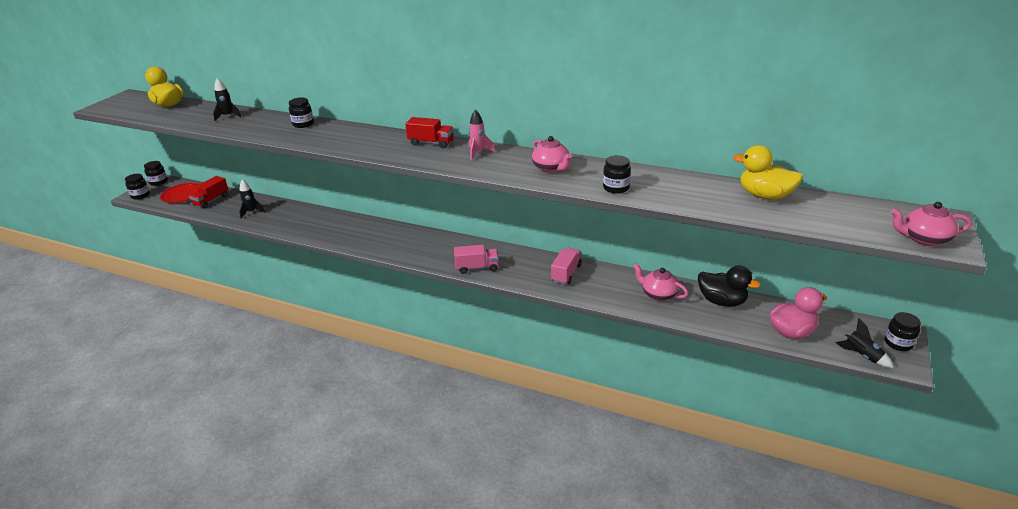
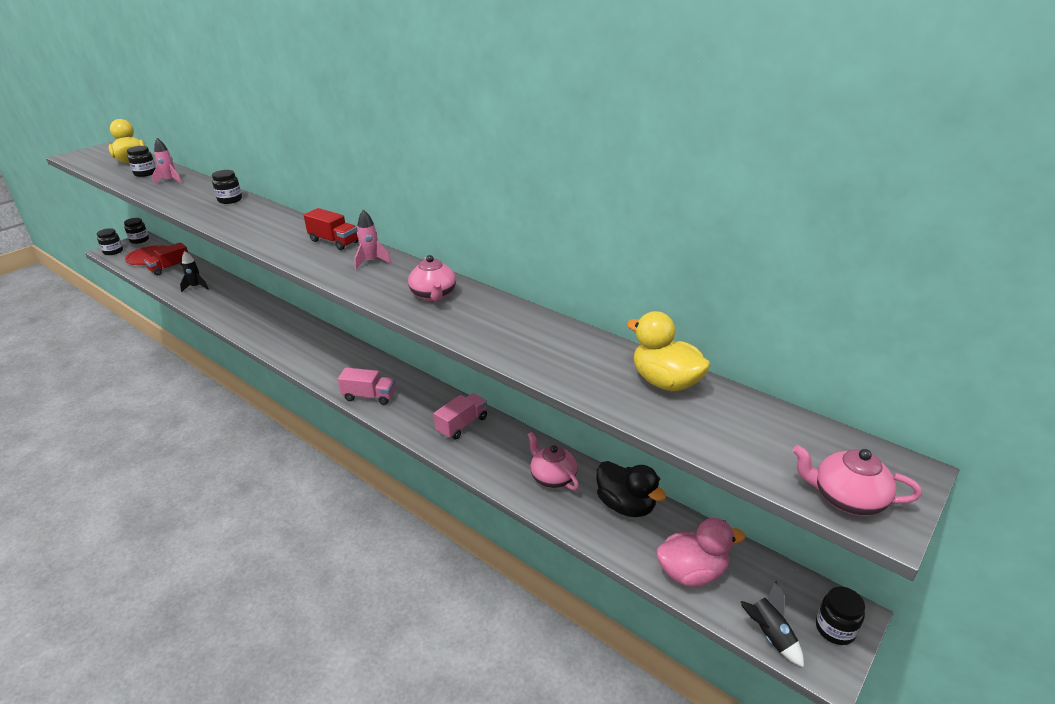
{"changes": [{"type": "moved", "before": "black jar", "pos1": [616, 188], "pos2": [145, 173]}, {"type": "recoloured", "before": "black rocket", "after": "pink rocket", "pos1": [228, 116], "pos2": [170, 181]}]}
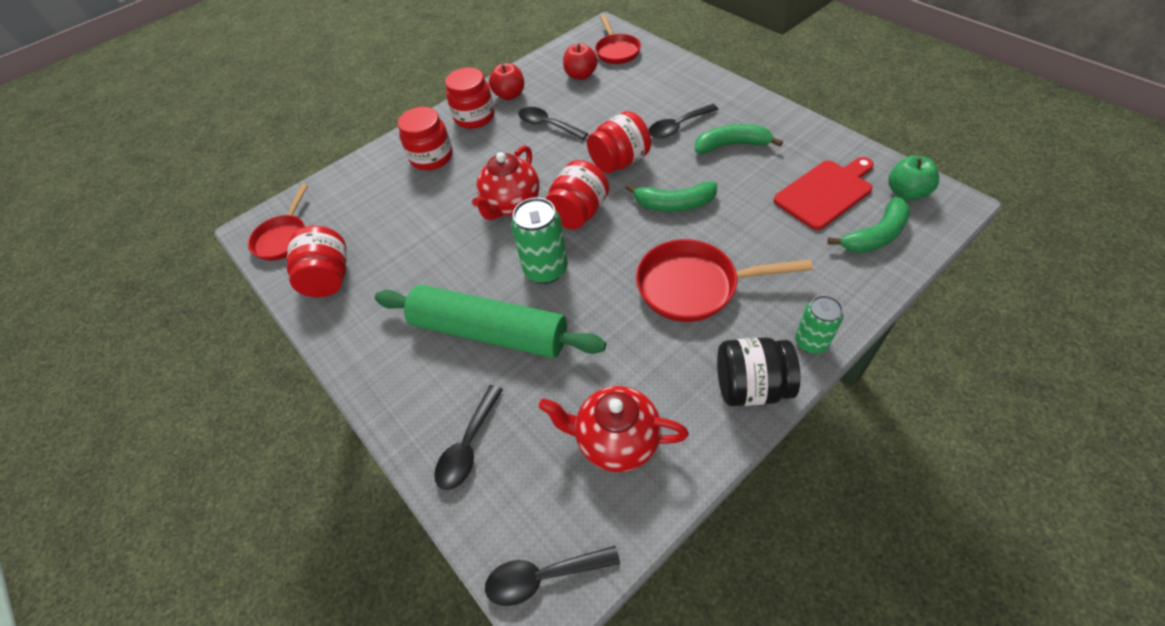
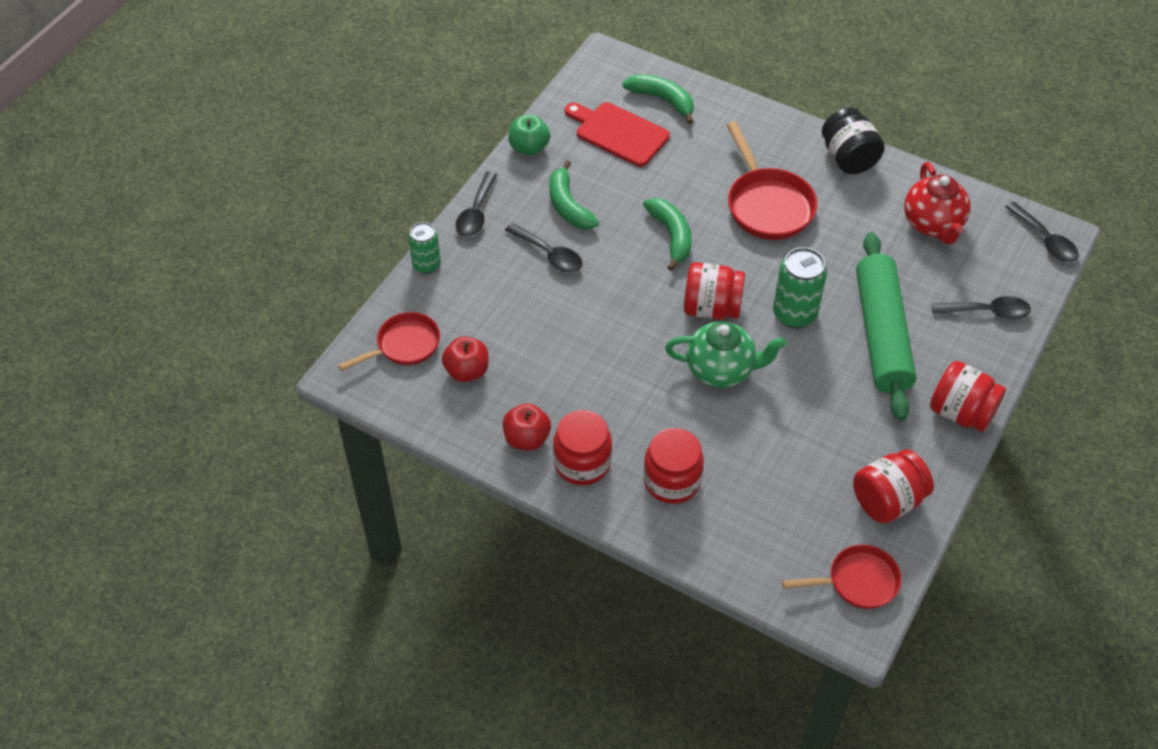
{"changes": [{"type": "moved", "before": "green can", "pos1": [811, 342], "pos2": [426, 265]}, {"type": "moved", "before": "black spoon", "pos1": [547, 125], "pos2": [476, 212]}, {"type": "moved", "before": "green apple", "pos1": [906, 192], "pos2": [529, 148]}, {"type": "recoloured", "before": "red teapot", "after": "green teapot", "pos1": [511, 205], "pos2": [721, 370]}, {"type": "moved", "before": "red jar", "pos1": [619, 162], "pos2": [961, 412]}]}
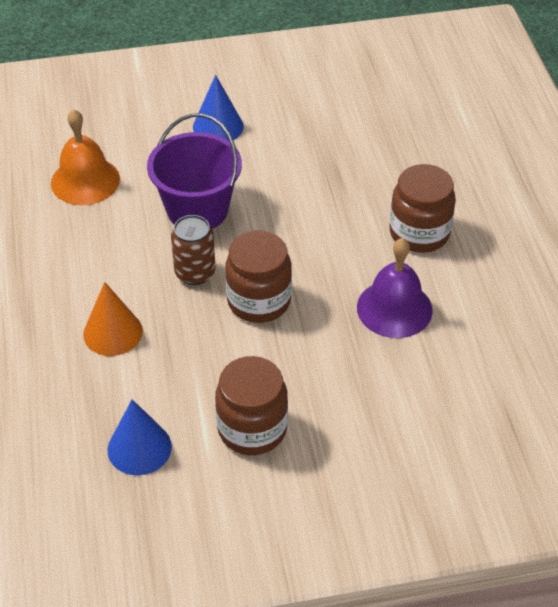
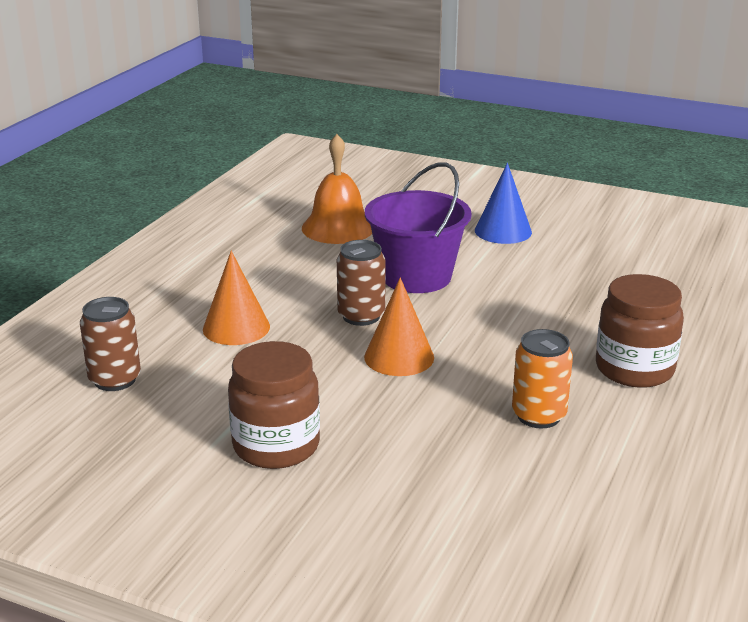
{"changes": [{"type": "added", "after": "brown can", "pos2": [115, 380]}, {"type": "replaced", "before": "brown jar", "after": "orange cone", "pos1": [259, 301], "pos2": [399, 357]}, {"type": "replaced", "before": "purple bell", "after": "orange can", "pos1": [394, 308], "pos2": [538, 416]}, {"type": "removed", "before": "blue cone", "pos1": [139, 448]}]}
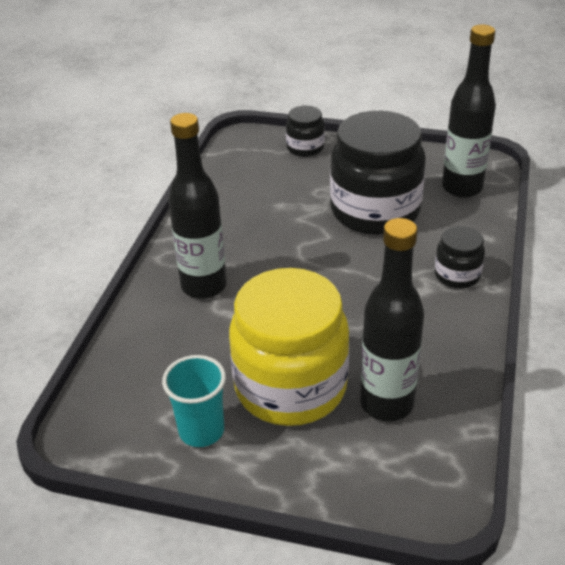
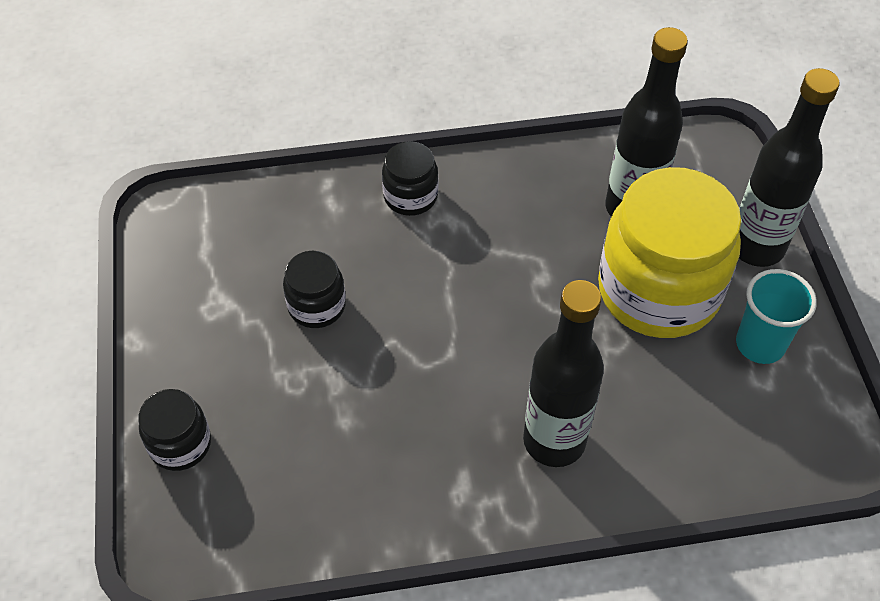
{"changes": [{"type": "resized", "before": "black jar", "pos1": [375, 211], "pos2": [317, 306], "scale": 0.47}, {"type": "moved", "before": "black bottle", "pos1": [462, 188], "pos2": [756, 247]}]}
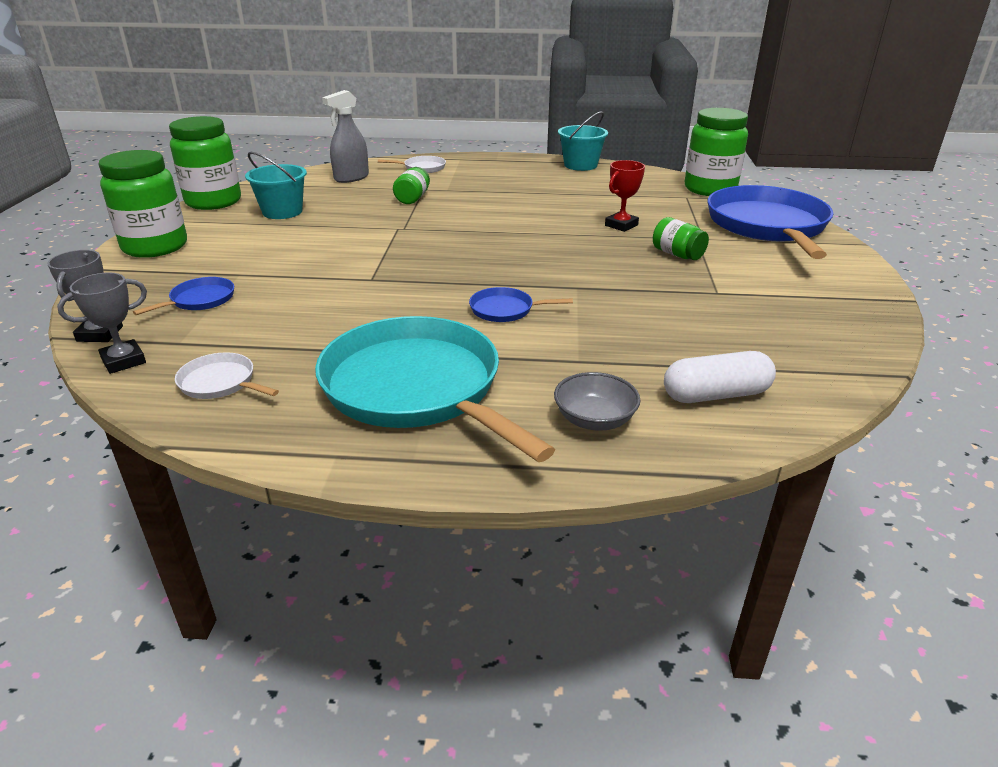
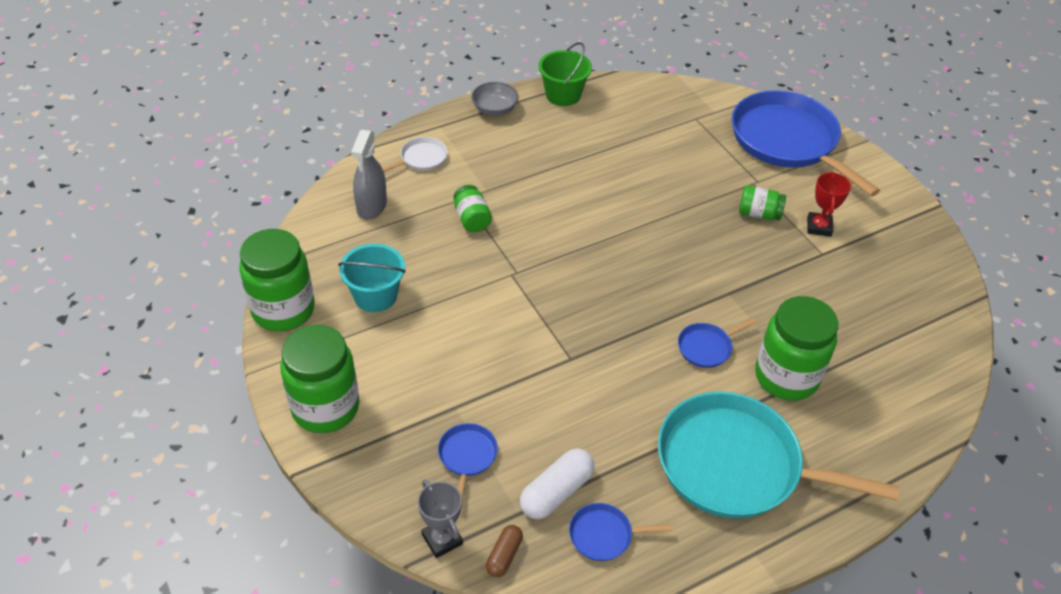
{"changes": [{"type": "moved", "before": "grey bowl", "pos1": [594, 419], "pos2": [494, 109]}, {"type": "replaced", "before": "grey trophy", "after": "brown capsule", "pos1": [123, 361], "pos2": [504, 555]}, {"type": "moved", "before": "white capsule", "pos1": [715, 394], "pos2": [556, 492]}, {"type": "recoloured", "before": "turquoise bucket", "after": "green bucket", "pos1": [580, 165], "pos2": [563, 95]}, {"type": "recoloured", "before": "white pan", "after": "blue pan", "pos1": [220, 382], "pos2": [604, 535]}, {"type": "moved", "before": "green jar", "pos1": [710, 189], "pos2": [786, 377]}, {"type": "moved", "before": "red trophy", "pos1": [621, 225], "pos2": [819, 227]}]}
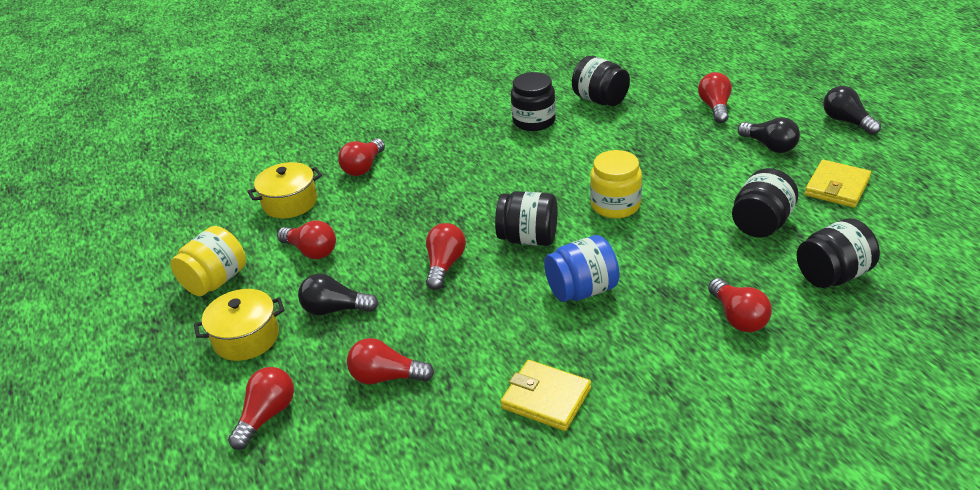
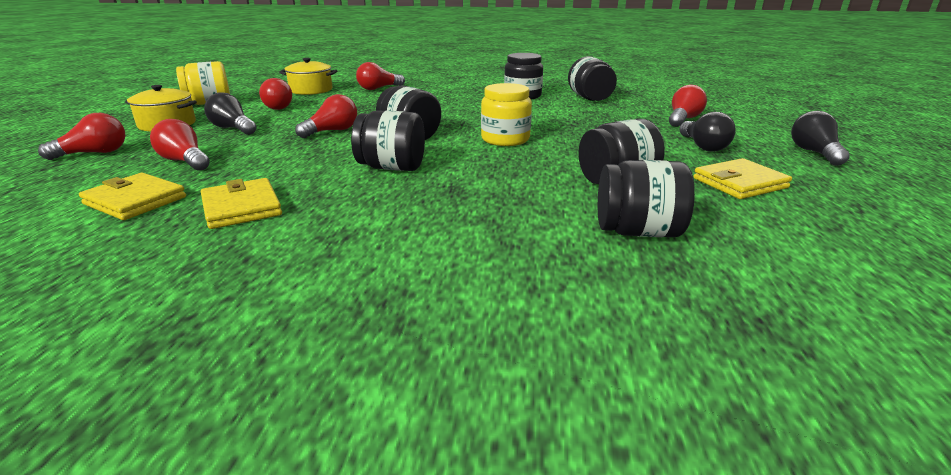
{"changes": [{"type": "added", "after": "yellow wallet", "pos2": [135, 201]}, {"type": "recoloured", "before": "blue jar", "after": "black jar", "pos1": [582, 290], "pos2": [392, 167]}, {"type": "removed", "before": "red light bulb", "pos1": [738, 317]}]}
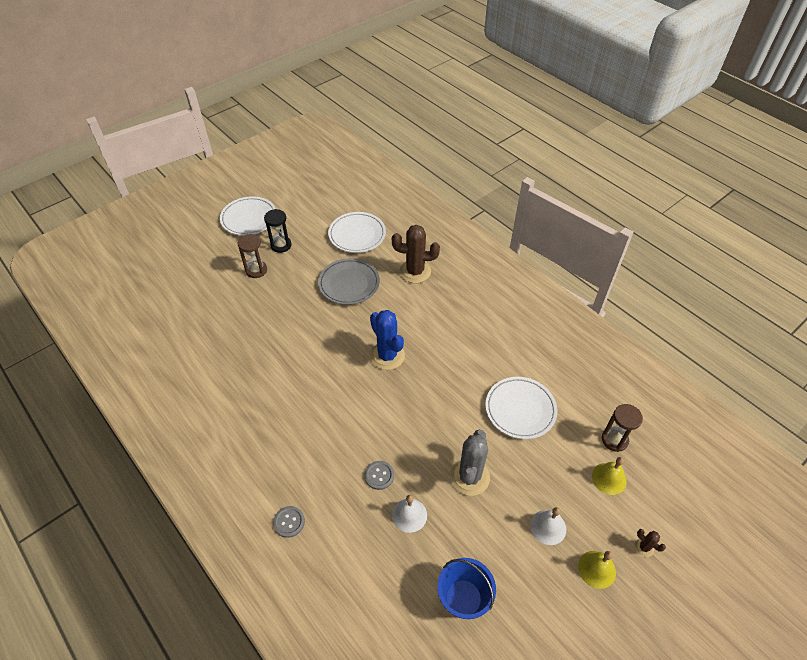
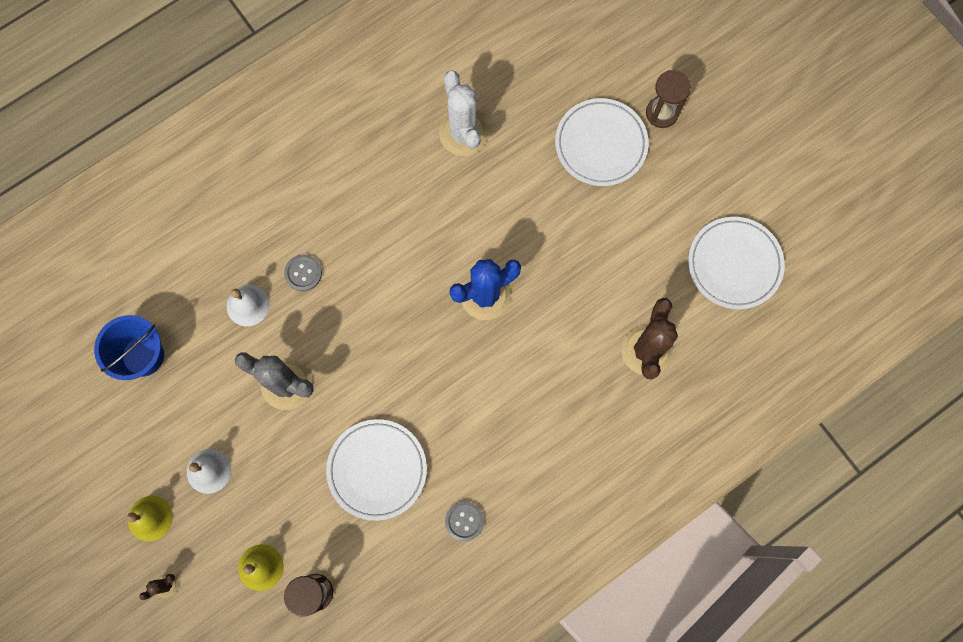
{"changes": [{"type": "added", "after": "white cactus", "pos2": [463, 133]}, {"type": "moved", "before": "grey button", "pos1": [289, 522], "pos2": [464, 521]}, {"type": "moved", "before": "white plate", "pos1": [249, 218], "pos2": [600, 144]}, {"type": "removed", "before": "black hourglass", "pos1": [281, 245]}, {"type": "removed", "before": "grey plate", "pos1": [349, 284]}]}
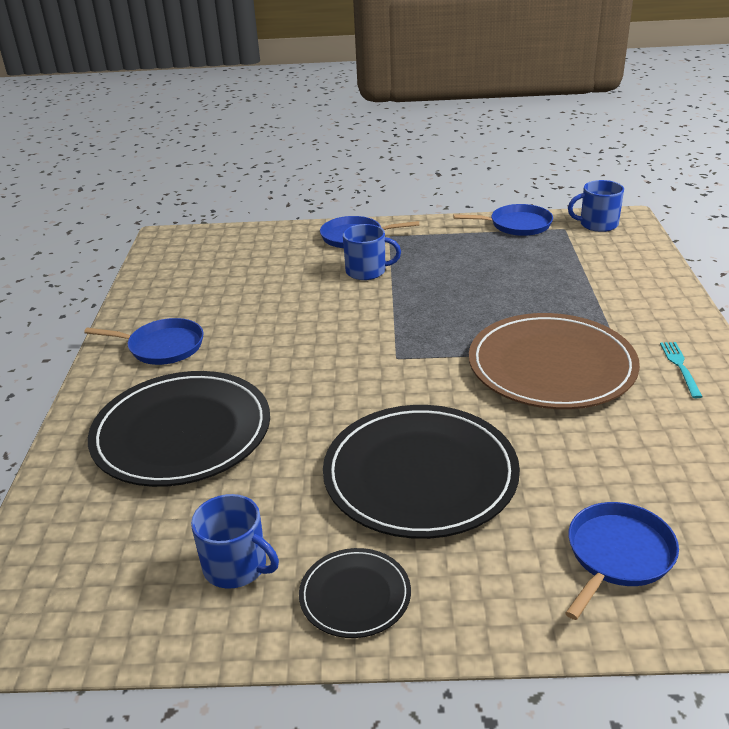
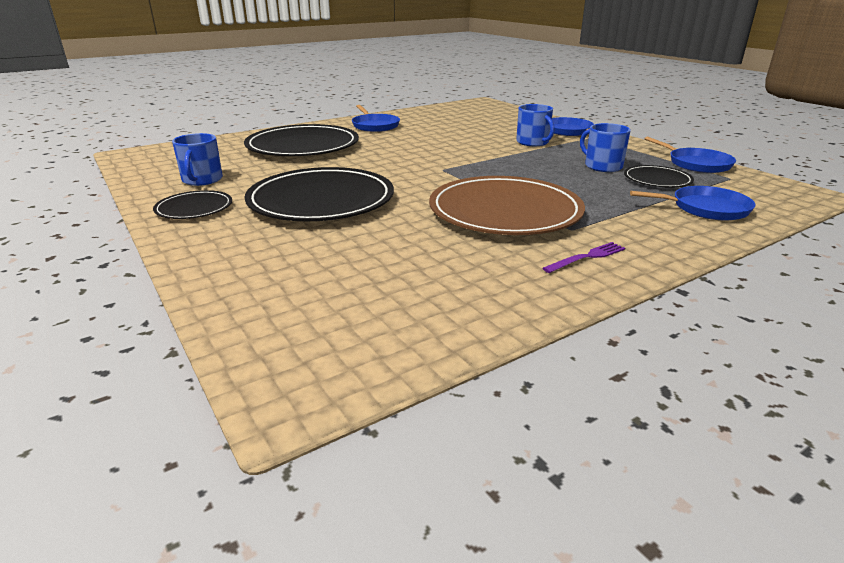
{"changes": [{"type": "recoloured", "before": "turquoise fork", "after": "purple fork", "pos1": [680, 367], "pos2": [586, 257]}, {"type": "moved", "before": "blue mug", "pos1": [597, 224], "pos2": [602, 166]}, {"type": "added", "after": "black plate", "pos2": [657, 180]}, {"type": "moved", "before": "blue pan", "pos1": [617, 555], "pos2": [705, 208]}]}
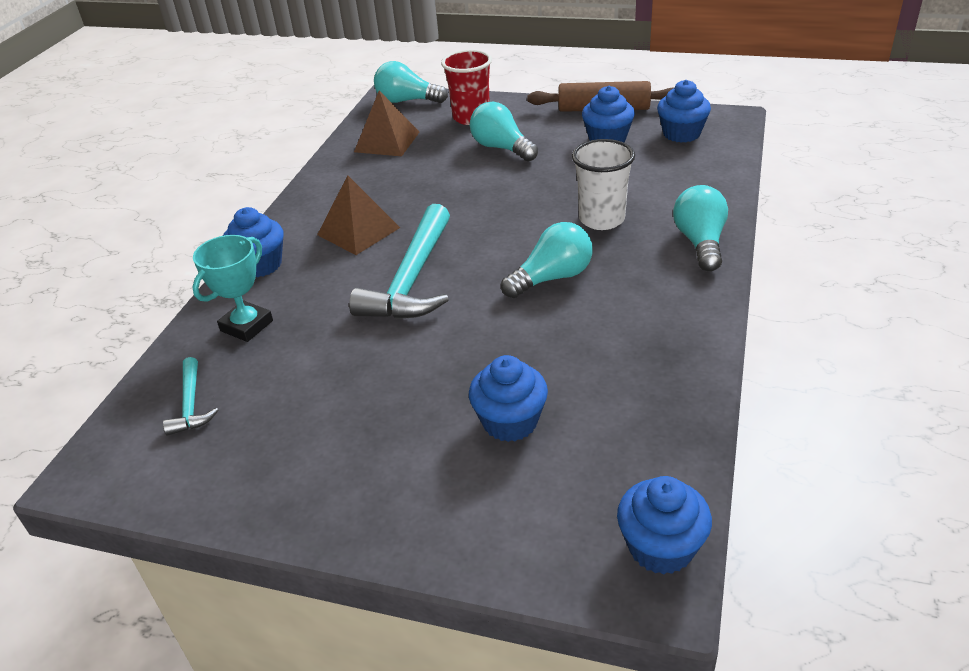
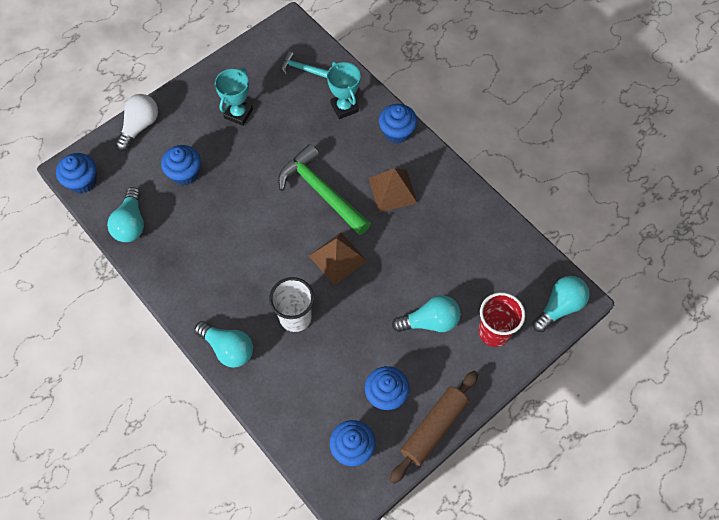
{"changes": [{"type": "moved", "before": "turquoise light bulb", "pos1": [552, 278], "pos2": [131, 224]}, {"type": "added", "after": "white light bulb", "pos2": [140, 126]}, {"type": "added", "after": "turquoise trophy", "pos2": [238, 114]}, {"type": "recoloured", "before": "turquoise hammer", "after": "green hammer", "pos1": [412, 279], "pos2": [321, 192]}, {"type": "moved", "before": "brown pyramid", "pos1": [387, 142], "pos2": [337, 258]}]}
